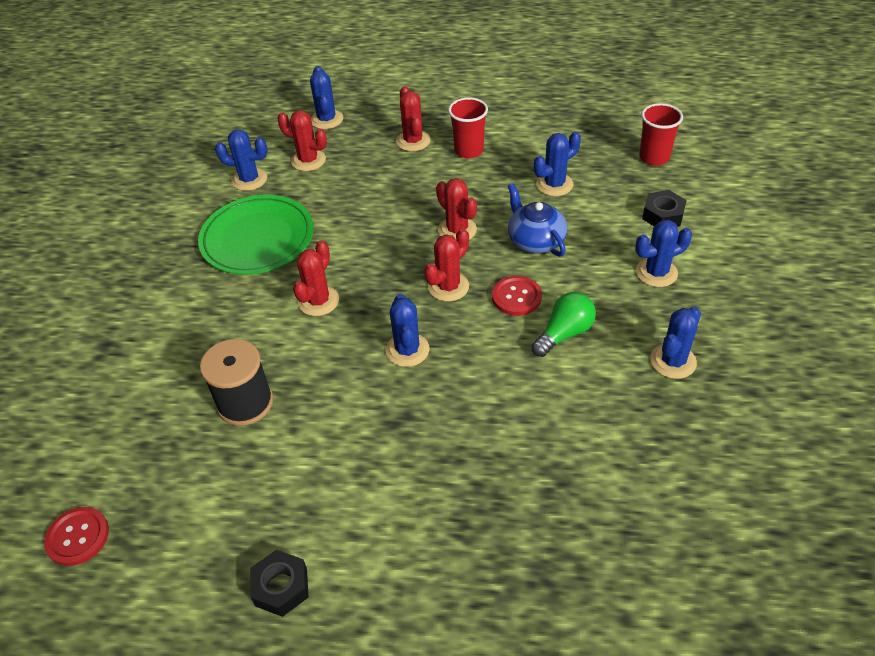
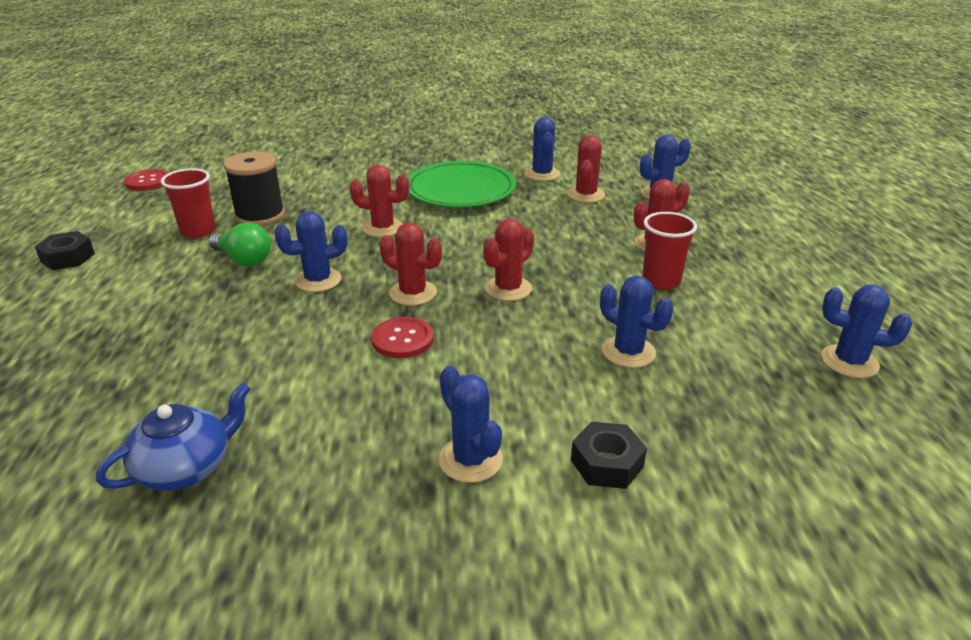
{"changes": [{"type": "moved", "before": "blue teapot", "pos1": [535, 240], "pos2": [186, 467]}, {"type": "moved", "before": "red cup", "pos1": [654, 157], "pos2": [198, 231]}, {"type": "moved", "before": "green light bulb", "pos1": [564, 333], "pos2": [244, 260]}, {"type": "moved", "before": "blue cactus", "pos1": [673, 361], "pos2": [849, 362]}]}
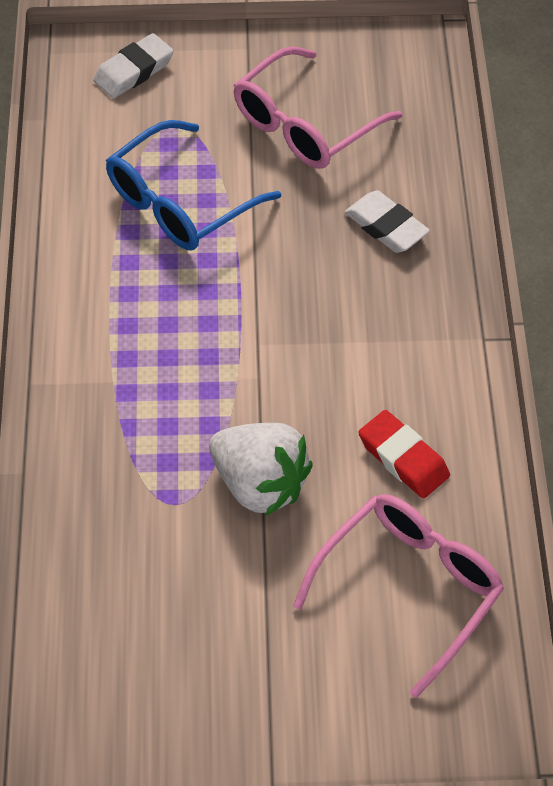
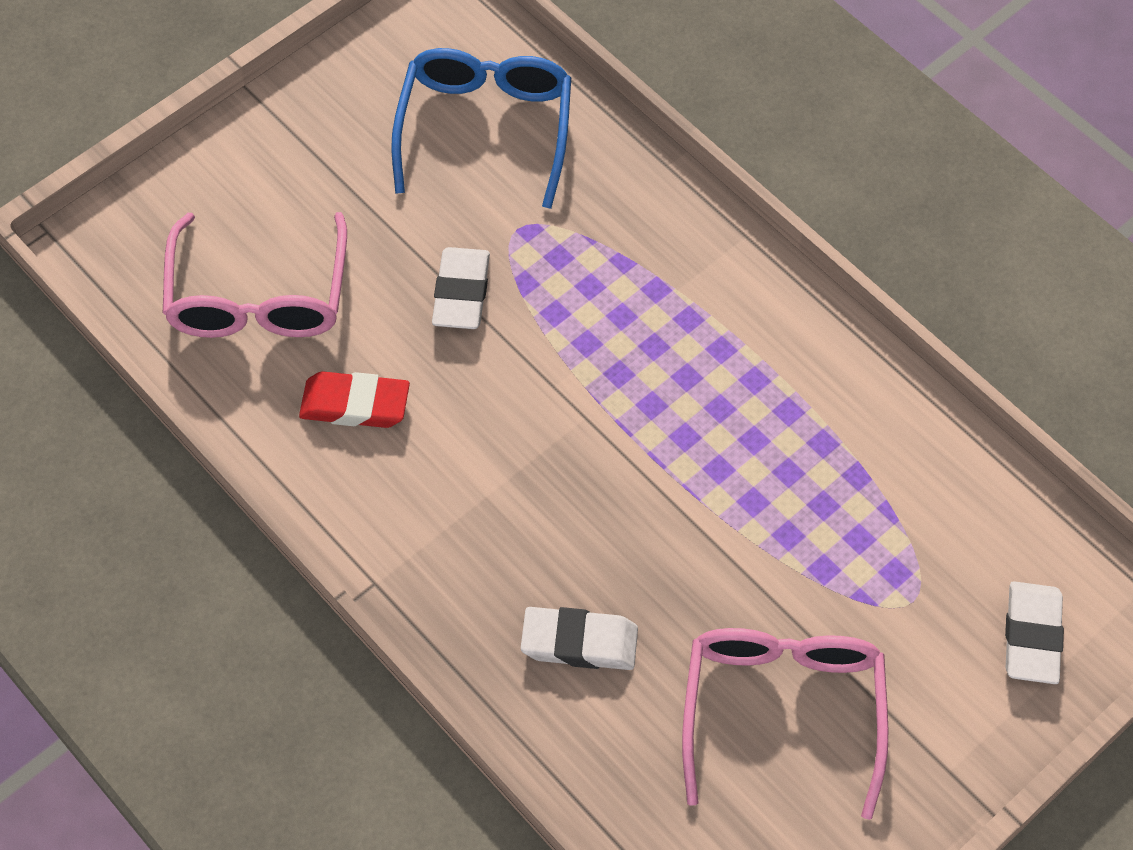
{"changes": [{"type": "moved", "before": "blue glasses", "pos1": [180, 202], "pos2": [485, 128]}, {"type": "replaced", "before": "white strawberry", "after": "white eraser", "pos1": [260, 484], "pos2": [461, 293]}]}
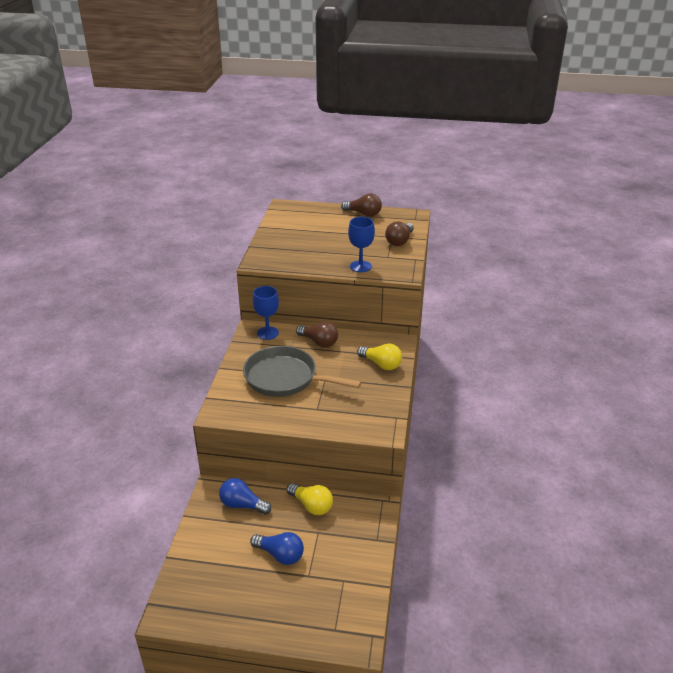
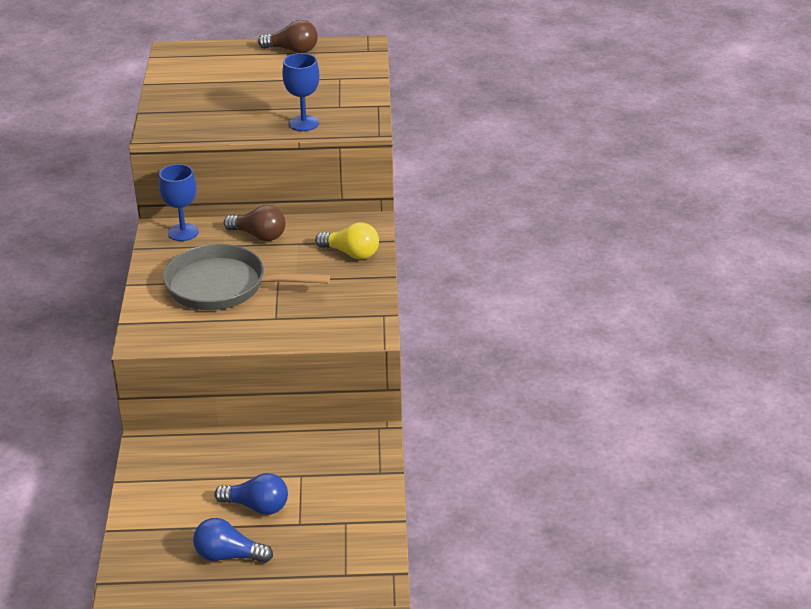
{"changes": [{"type": "moved", "before": "blue light bulb", "pos1": [242, 505], "pos2": [228, 556]}, {"type": "removed", "before": "yellow light bulb", "pos1": [311, 505]}, {"type": "removed", "before": "brown light bulb", "pos1": [399, 241]}]}
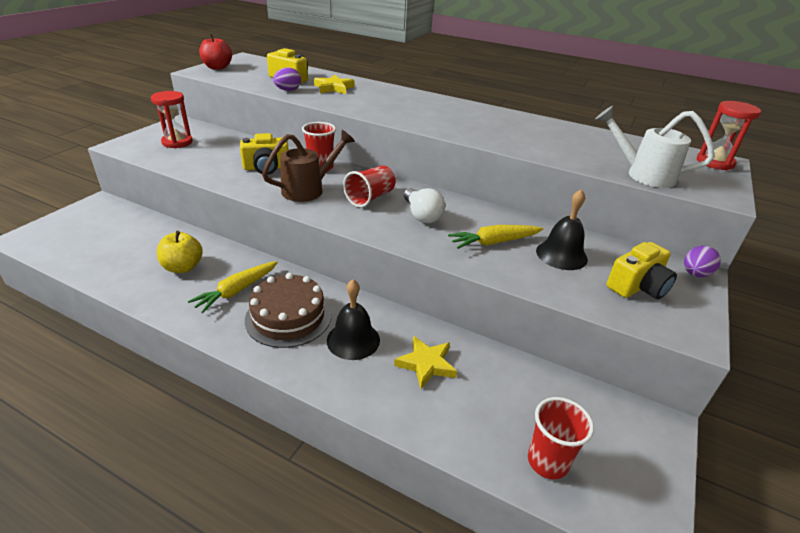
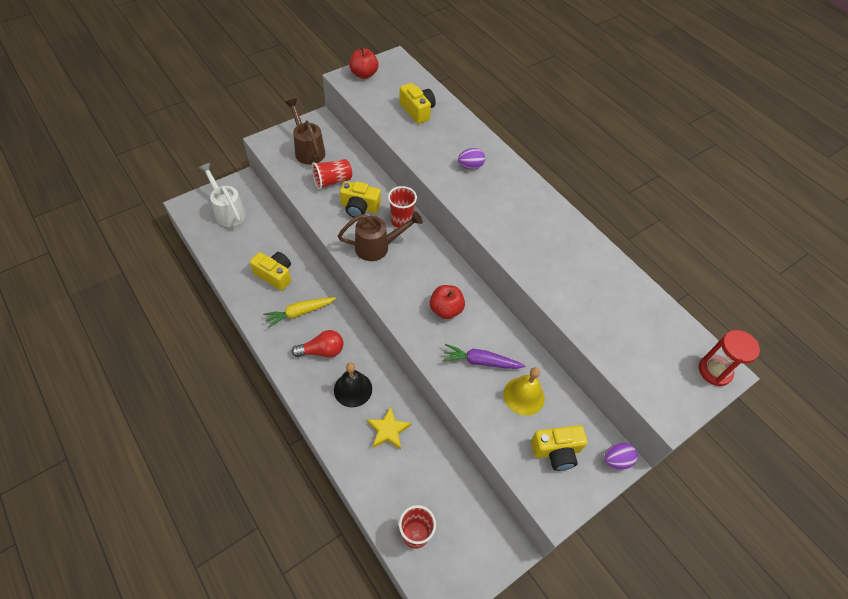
{"changes": [{"type": "moved", "before": "white watering can", "pos1": [642, 174], "pos2": [228, 211]}, {"type": "replaced", "before": "yellow apple", "after": "yellow camera", "pos1": [183, 267], "pos2": [275, 275]}, {"type": "replaced", "before": "red hourglass", "after": "brown watering can", "pos1": [177, 142], "pos2": [308, 150]}, {"type": "replaced", "before": "brown cake", "after": "red light bulb", "pos1": [288, 317], "pos2": [322, 351]}, {"type": "moved", "before": "red cup", "pos1": [370, 198], "pos2": [332, 181]}, {"type": "replaced", "before": "white light bulb", "after": "red apple", "pos1": [422, 215], "pos2": [446, 310]}, {"type": "recoloured", "before": "yellow carrot", "after": "purple carrot", "pos1": [494, 242], "pos2": [481, 361]}, {"type": "moved", "before": "purple egg", "pos1": [288, 90], "pos2": [470, 166]}, {"type": "recoloured", "before": "black bell", "after": "yellow bell", "pos1": [561, 255], "pos2": [524, 396]}, {"type": "removed", "before": "yellow star", "pos1": [334, 88]}]}
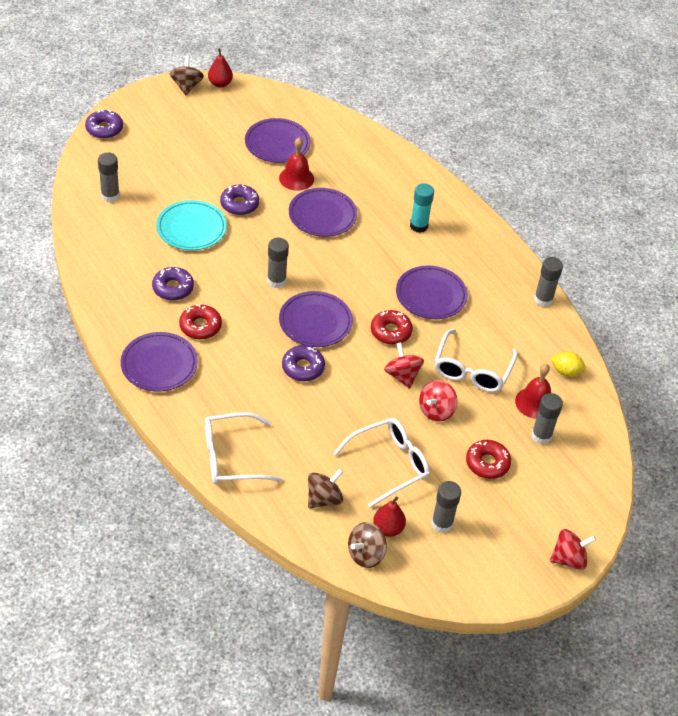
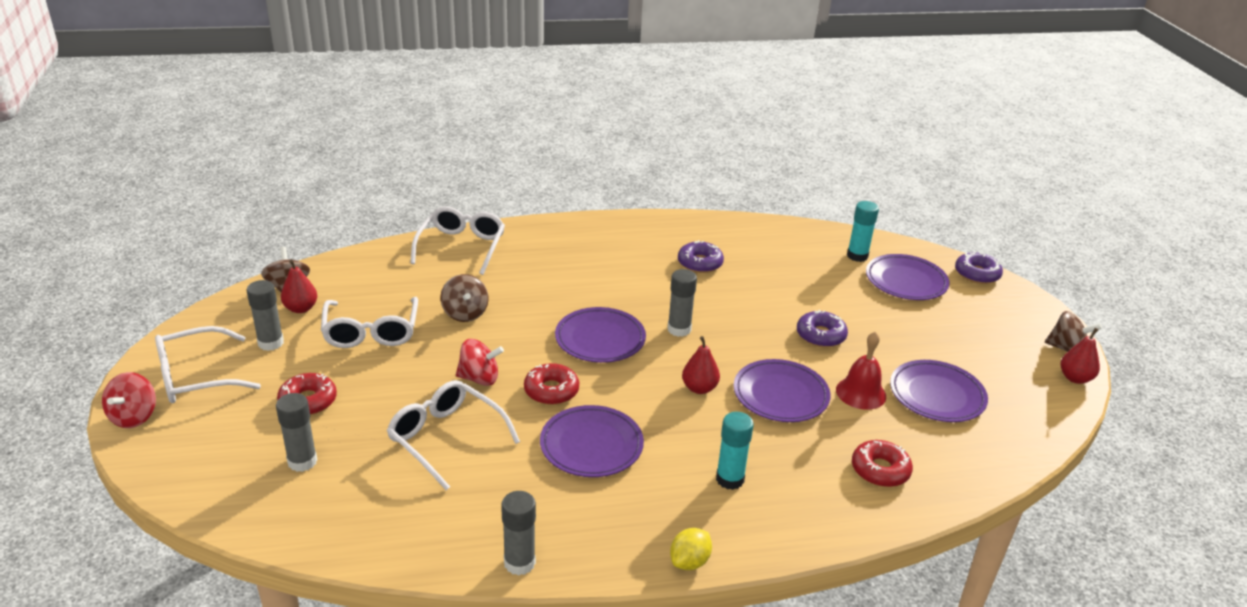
{"changes": [{"type": "added", "after": "white glasses", "pos2": [196, 377]}, {"type": "moved", "before": "brown spinning top", "pos1": [324, 499], "pos2": [465, 313]}, {"type": "moved", "before": "yellow lemon", "pos1": [566, 371], "pos2": [689, 562]}, {"type": "added", "after": "red pear", "pos2": [699, 388]}, {"type": "recoloured", "before": "grey glue stick", "after": "turquoise glue stick", "pos1": [110, 196], "pos2": [857, 256]}, {"type": "moved", "before": "red donut", "pos1": [200, 326], "pos2": [880, 470]}, {"type": "moved", "before": "purple plate", "pos1": [159, 365], "pos2": [906, 281]}, {"type": "removed", "before": "turquoise plate", "pos1": [191, 228]}, {"type": "removed", "before": "purple donut", "pos1": [303, 367]}, {"type": "removed", "before": "red spinning top", "pos1": [436, 411]}, {"type": "removed", "before": "red bell", "pos1": [535, 403]}]}
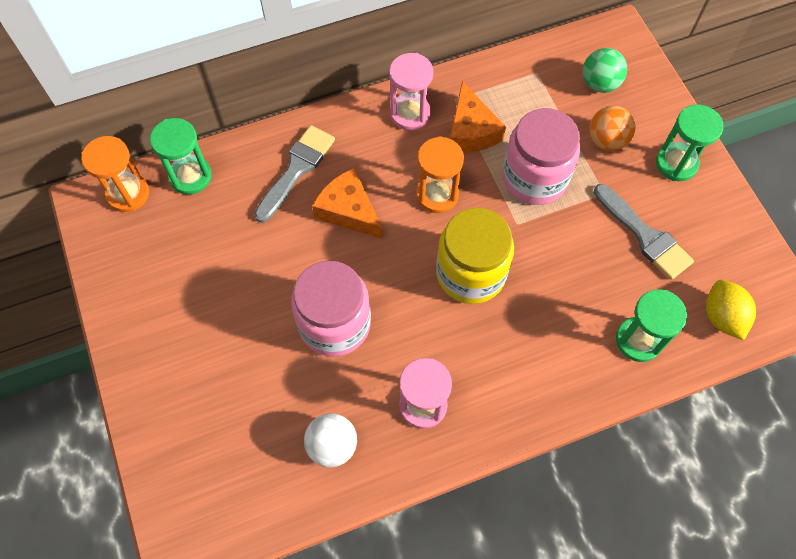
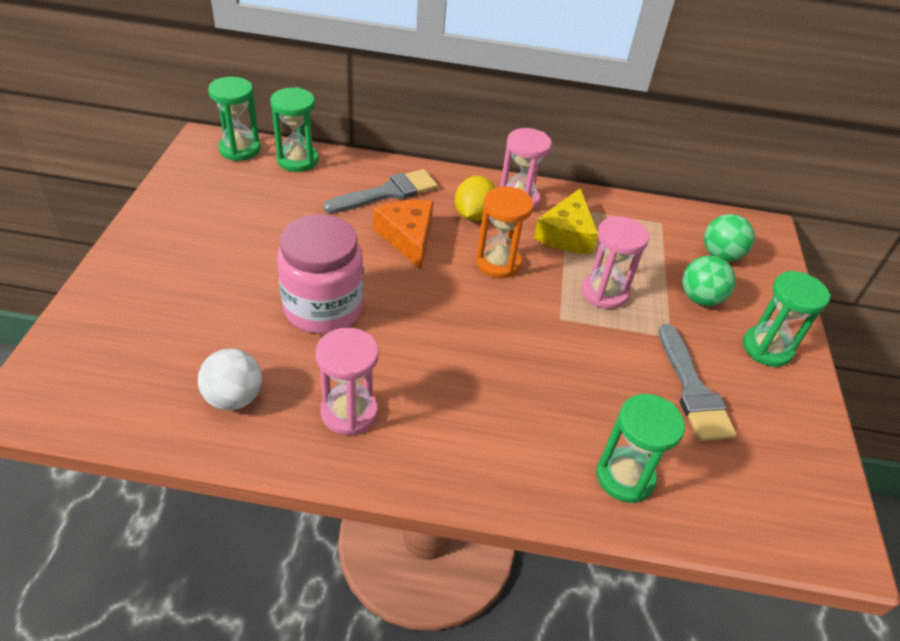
{"changes": [{"type": "recoloured", "before": "orange hourglass", "after": "green hourglass", "pos1": [128, 194], "pos2": [239, 149]}, {"type": "moved", "before": "yellow lemon", "pos1": [722, 317], "pos2": [474, 215]}, {"type": "recoloured", "before": "orange cheese", "after": "yellow cheese", "pos1": [471, 130], "pos2": [566, 234]}, {"type": "replaced", "before": "pink jar", "after": "pink hourglass", "pos1": [534, 178], "pos2": [604, 293]}, {"type": "recoloured", "before": "orange ball", "after": "green ball", "pos1": [607, 141], "pos2": [700, 298]}, {"type": "removed", "before": "yellow jar", "pos1": [471, 273]}]}
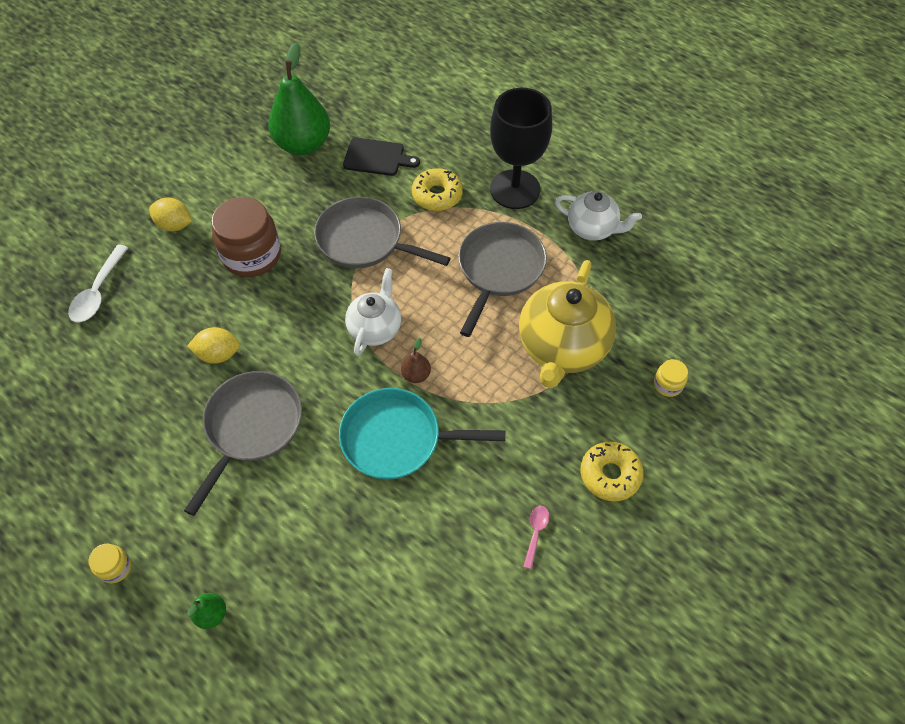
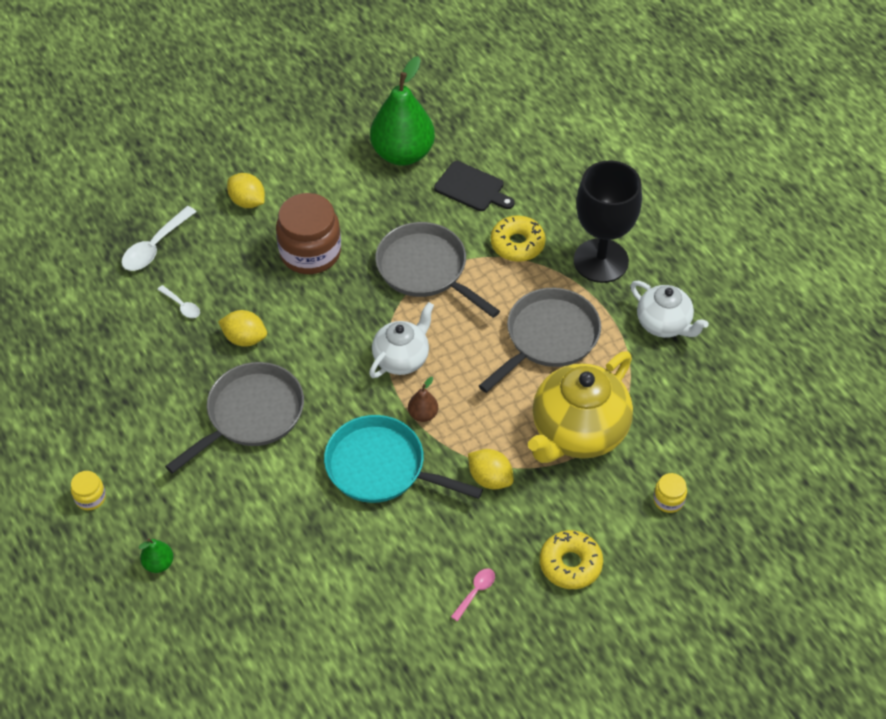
{"changes": [{"type": "added", "after": "white spoon", "pos2": [182, 306]}, {"type": "added", "after": "yellow lemon", "pos2": [490, 478]}]}
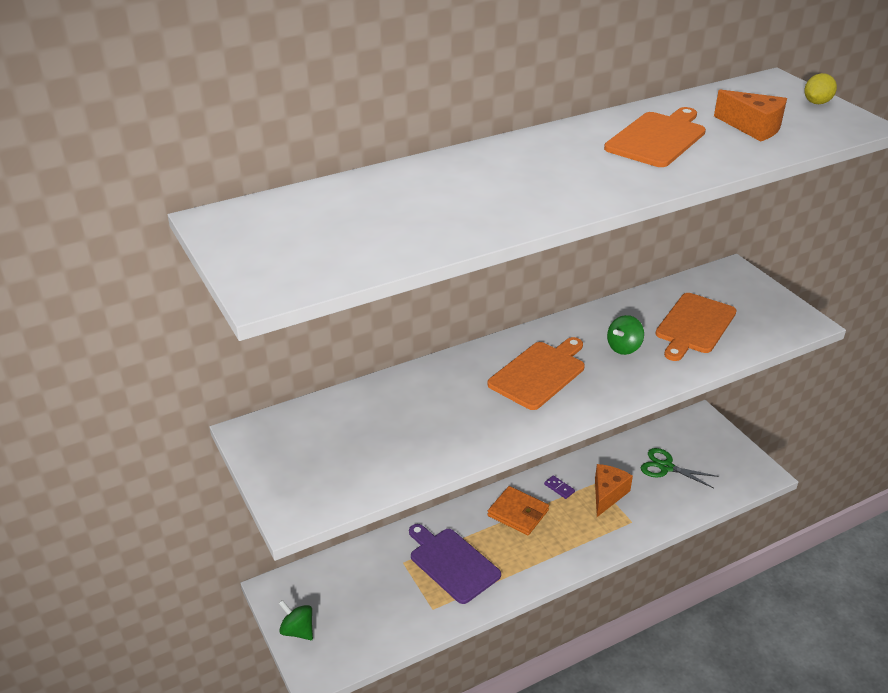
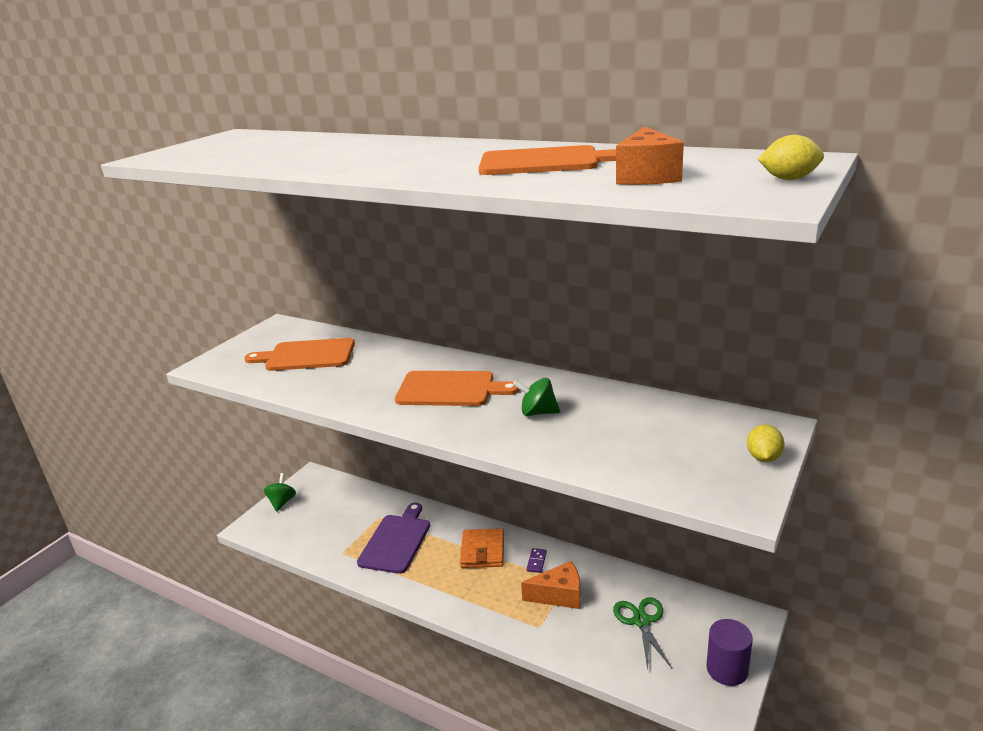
{"changes": [{"type": "moved", "before": "orange cutting board", "pos1": [694, 325], "pos2": [306, 356]}, {"type": "added", "after": "purple cylinder", "pos2": [727, 669]}, {"type": "added", "after": "yellow lemon", "pos2": [763, 458]}]}
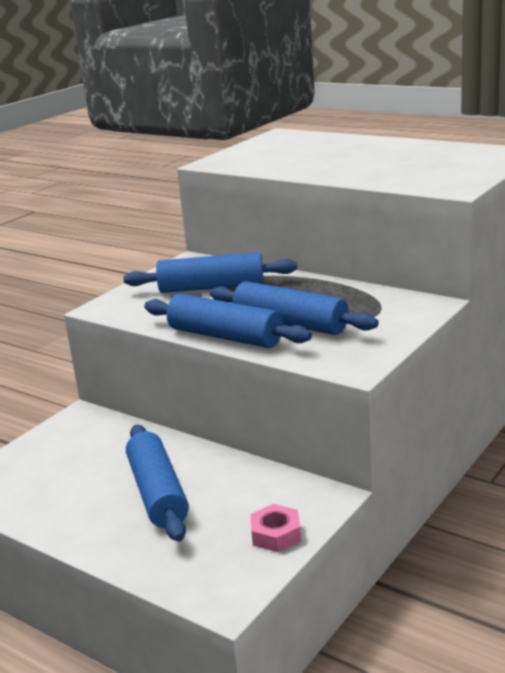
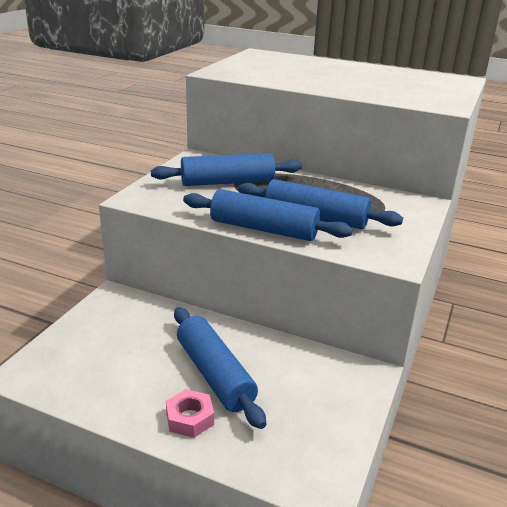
{"changes": [{"type": "moved", "before": "pink nut", "pos1": [276, 534], "pos2": [190, 418]}]}
